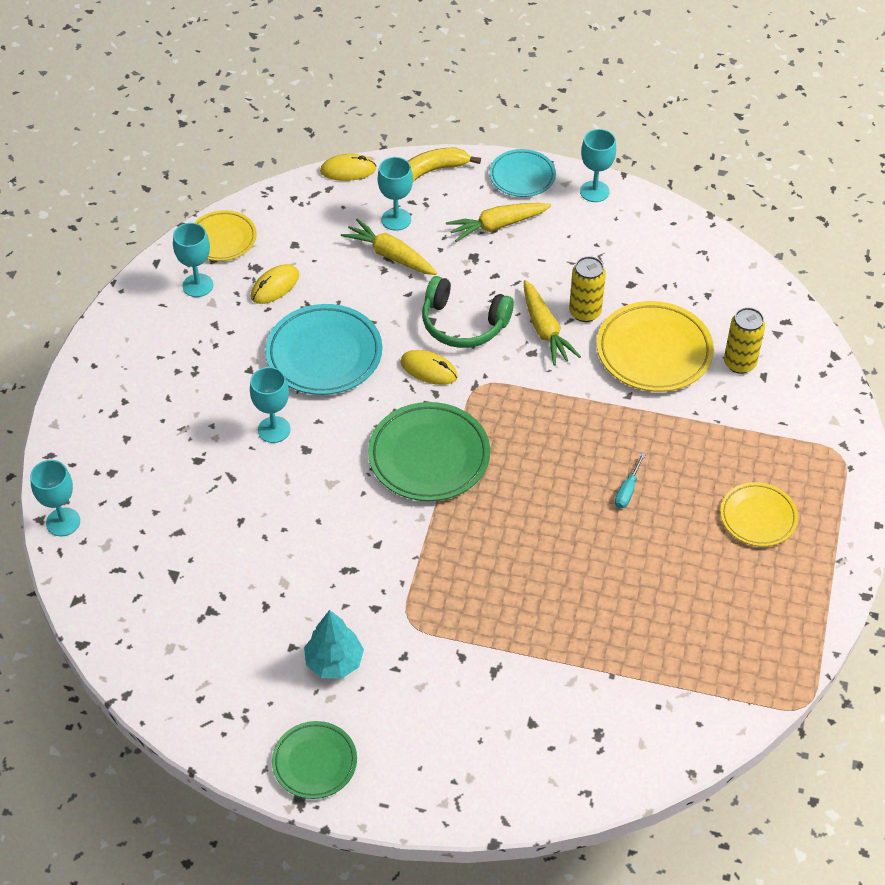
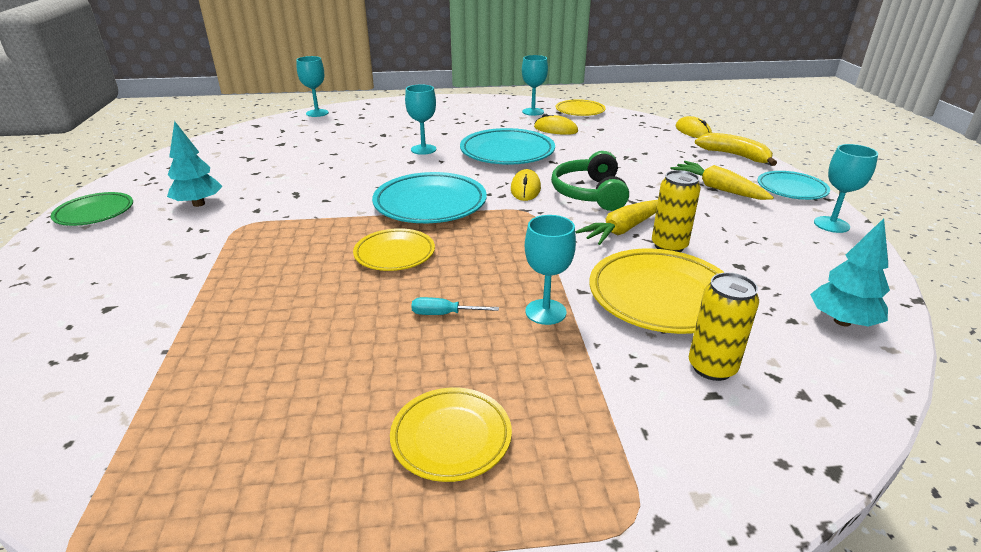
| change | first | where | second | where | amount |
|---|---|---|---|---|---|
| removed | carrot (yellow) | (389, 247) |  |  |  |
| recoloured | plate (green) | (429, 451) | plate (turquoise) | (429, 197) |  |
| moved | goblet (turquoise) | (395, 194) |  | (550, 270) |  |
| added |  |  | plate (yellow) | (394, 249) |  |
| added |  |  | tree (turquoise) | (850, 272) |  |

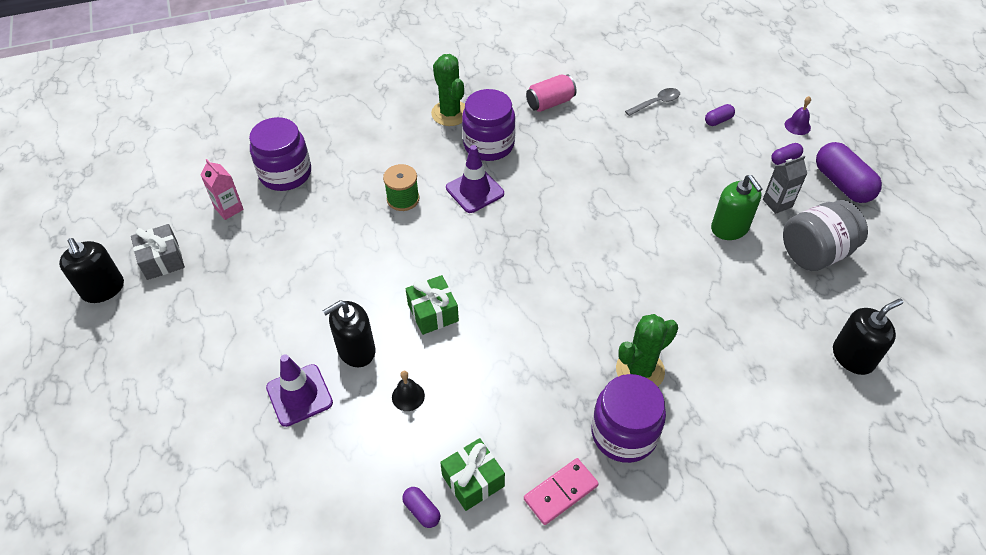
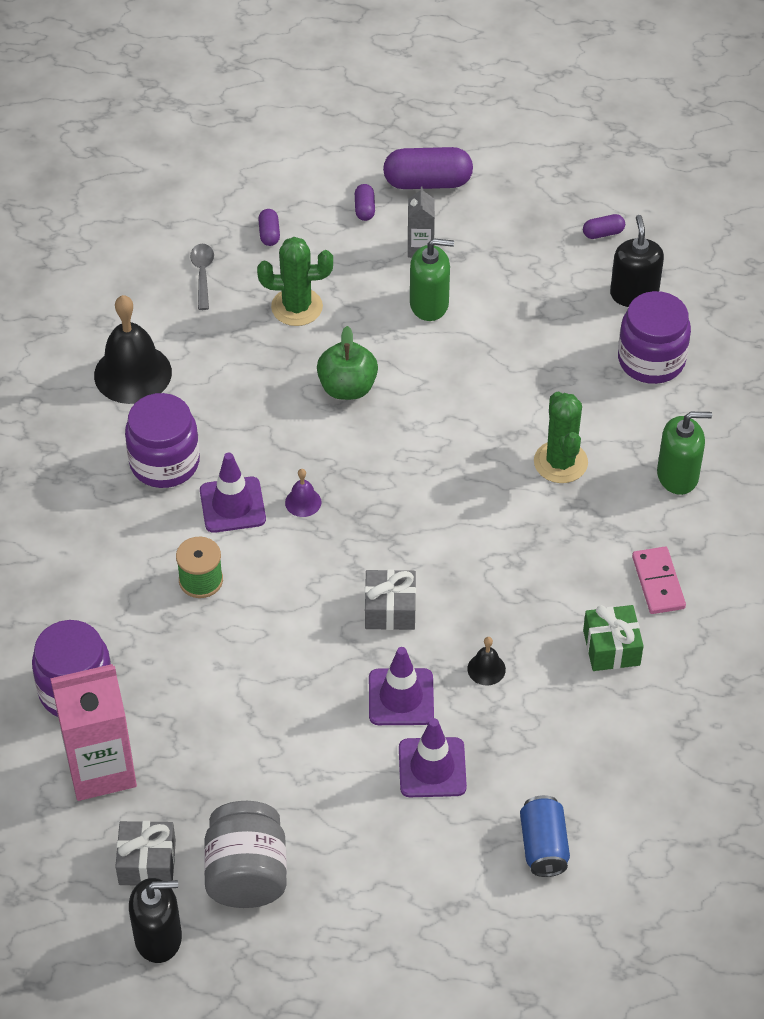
| change | first | where | second | where | amount |
|---|---|---|---|---|---|
| resized | carton (pink) | (222, 189) |  | (93, 732) | x1.99 |
| replaced | soap dispenser (black) | (349, 333) | traffic cone (purple) | (401, 686) |  |
| moved | capsule (purple) | (421, 507) |  | (604, 226) |  |
| recoloured | gift (green) | (432, 305) | gift (grey) | (390, 599) |  |
| moved | cactus (green) | (448, 90) |  | (295, 281) |  |
| replaced | can (pink) | (551, 93) | bell (black) | (133, 349) |  |
| moved | jar (purple) | (628, 418) |  | (654, 337) |  |
| moved | jar (grey) | (825, 235) |  | (245, 854) |  |
| moved | bell (purple) | (798, 115) |  | (303, 493) |  |
| added |  |  | apple (green) | (347, 363) |  |
| added |  |  | can (blue) | (545, 836) |  |
| added |  |  | soap dispenser (green) | (684, 453) |  |

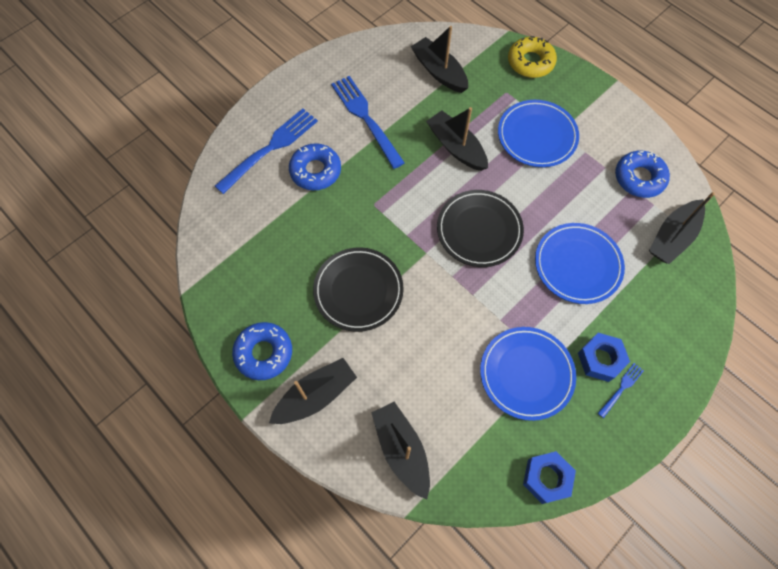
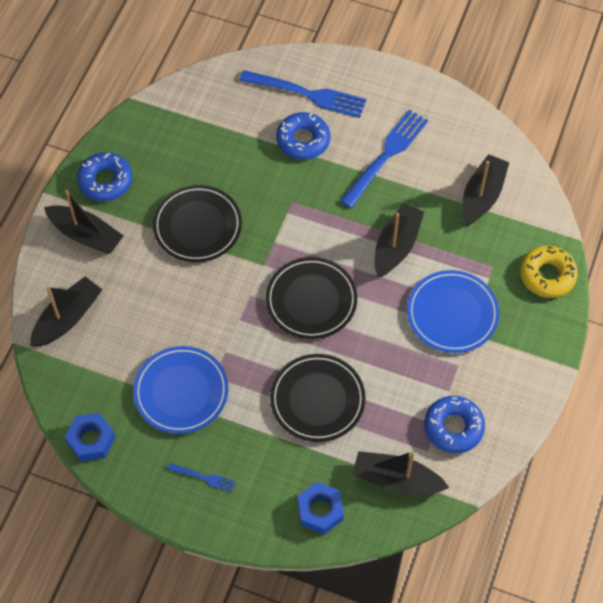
| change | first | where | second | where | amount |
|---|---|---|---|---|---|
| recoloured | plate (blue) | (580, 263) | plate (black) | (318, 398) |  |
| moved | nut (blue) | (604, 357) |  | (321, 508) |  |

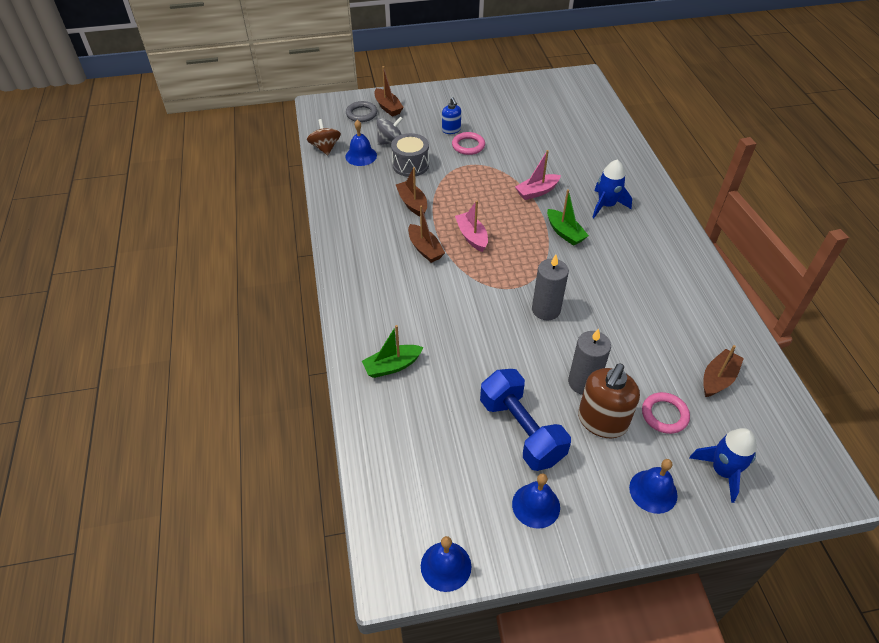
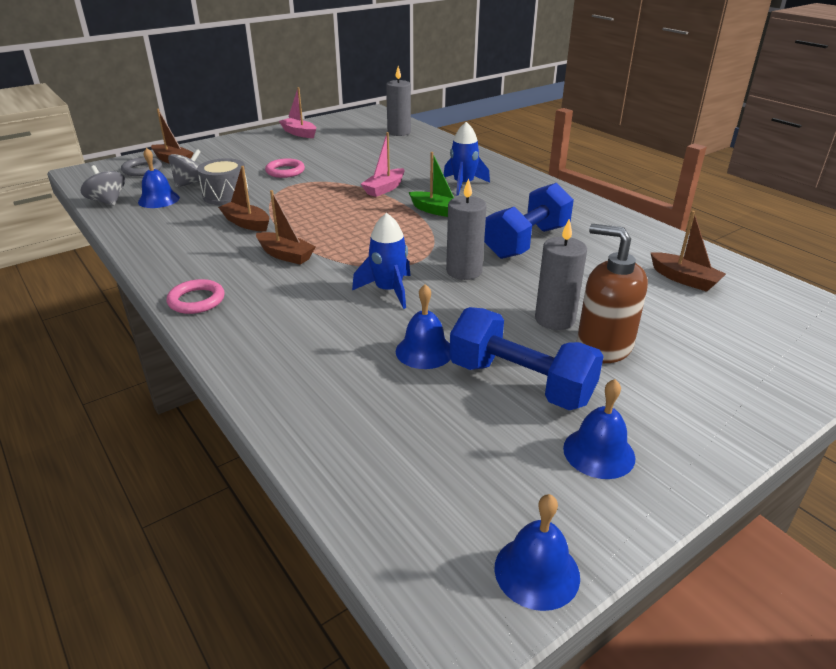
| change | first | where | second | where | amount |
|---|---|---|---|---|---|
| recoloured | spinning top (brown) | (324, 137) | spinning top (grey) | (103, 185) |  |
| removed | boat (green) | (392, 351) |  |  |  |
| removed | soap dispenser (blue) | (451, 115) |  |  |  |
| moved | boat (pink) | (471, 226) |  | (297, 112) |  |
| turned | soap dispenser (brown) | (609, 400) |  | (612, 293) | 120 degrees clockwise |
| moved | bell (blue) | (653, 486) |  | (423, 326) |  |
| moved | ring (pink) | (666, 413) |  | (195, 296) |  |
| moved | rocket (blue) | (723, 465) |  | (381, 261) |  |
| turned | boat (brown) | (723, 371) |  | (688, 251) | 120 degrees clockwise |
| added |  |  | candle (grey) | (398, 101) |  |
| added |  |  | dumbbell (blue) | (529, 221) |  |

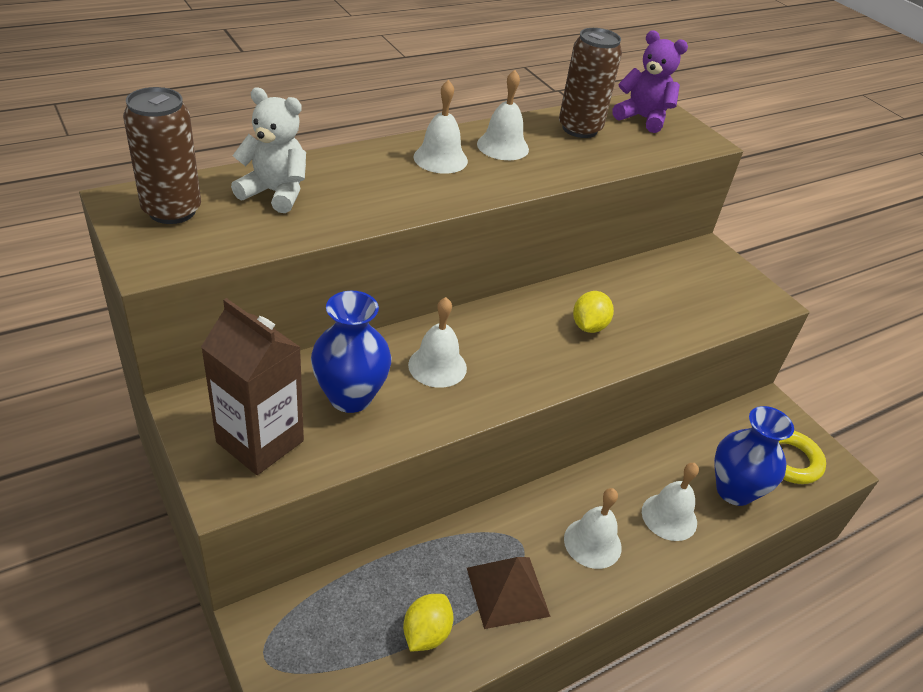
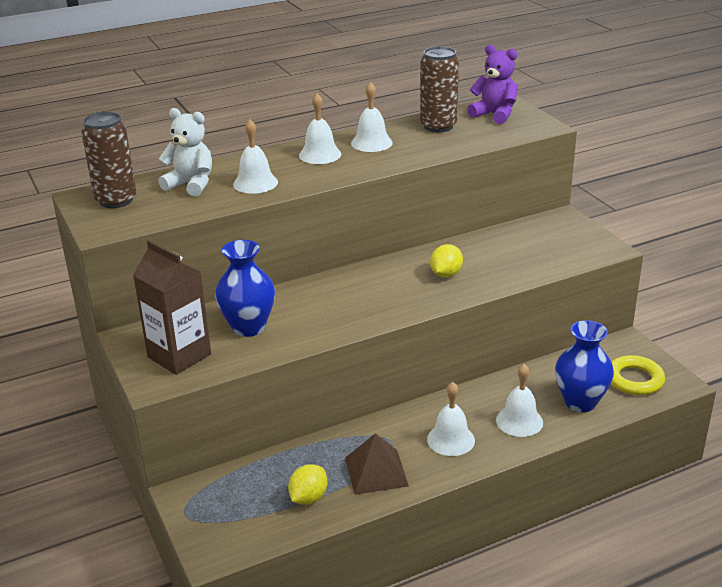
| change | first | where | second | where | amount |
|---|---|---|---|---|---|
| moved | bell (white) | (437, 342) |  | (255, 156) |  |

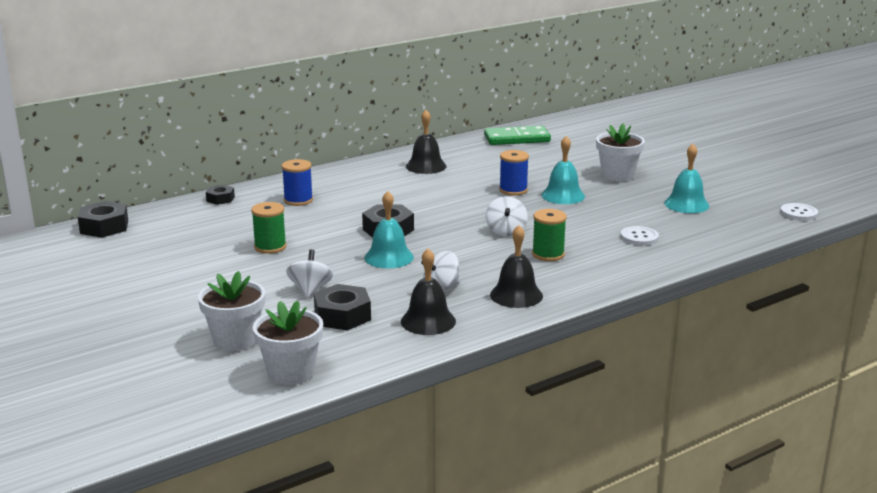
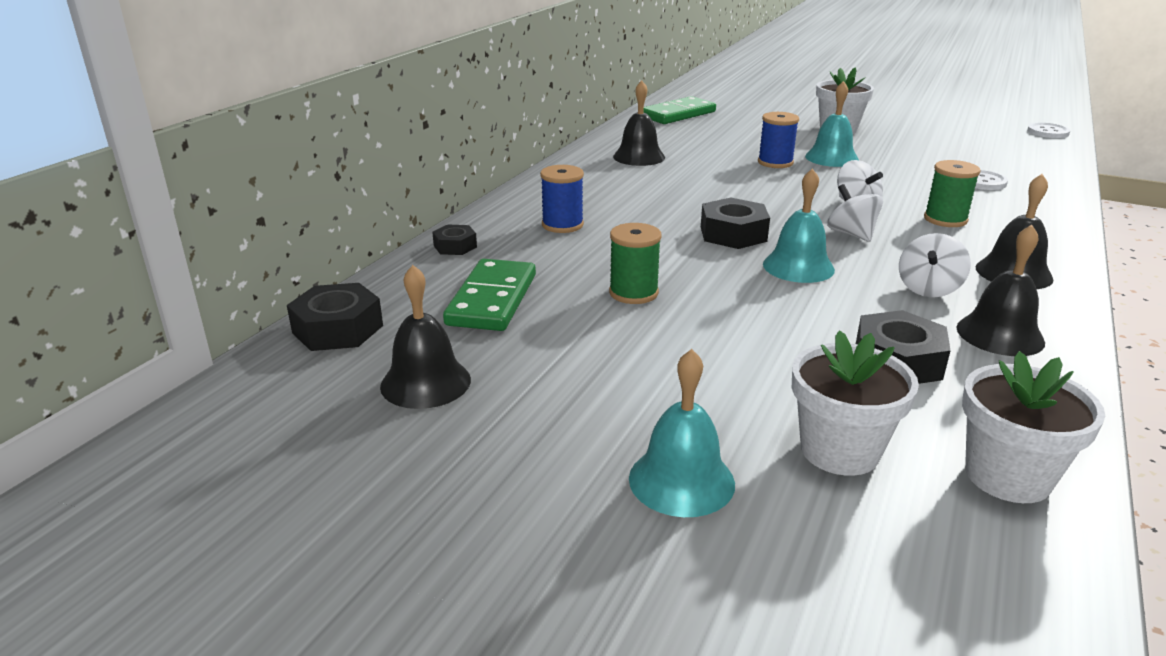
| change | first | where | second | where | amount |
|---|---|---|---|---|---|
| moved | spinning top (white) | (309, 273) |  | (855, 213) |  |
| moved | bell (turquoise) | (686, 178) |  | (682, 433) |  |
| added |  |  | bell (black) | (425, 337) |  |
| added |  |  | domino (green) | (489, 295) |  |

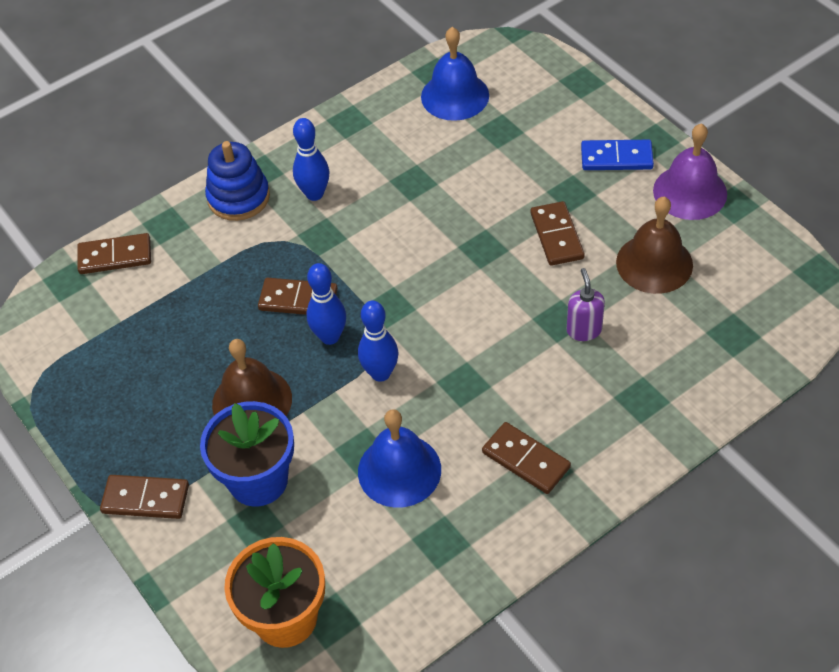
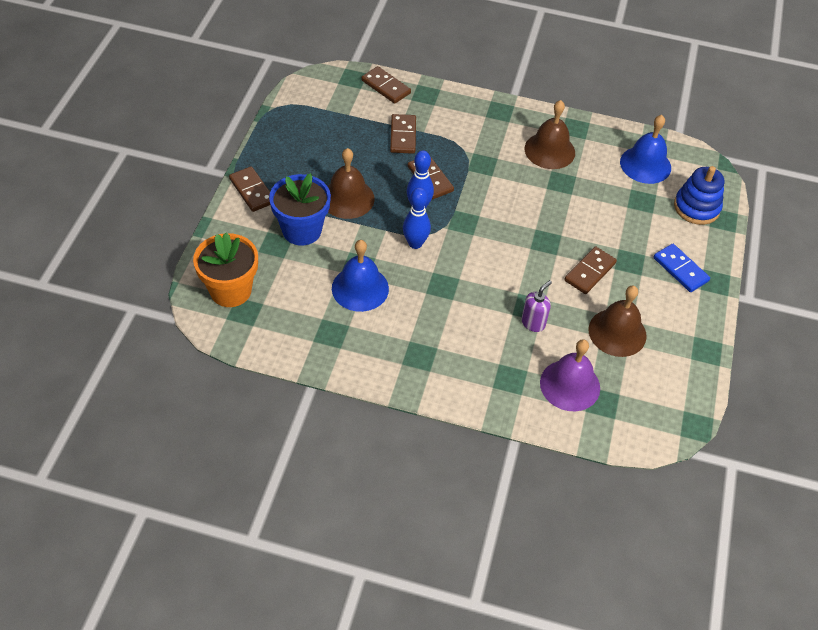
| change | first | where | second | where | amount |
|---|---|---|---|---|---|
| moved | stacking toy (blue) | (237, 181) |  | (699, 195) |  |
| removed | bowling pin (blue) | (311, 159) |  |  |  |
| moved | domino (brown) | (526, 458) |  | (403, 134) |  |
| moved | bell (purple) | (690, 171) |  | (570, 375) |  |
| added |  |  | bell (brown) | (549, 134) |  |

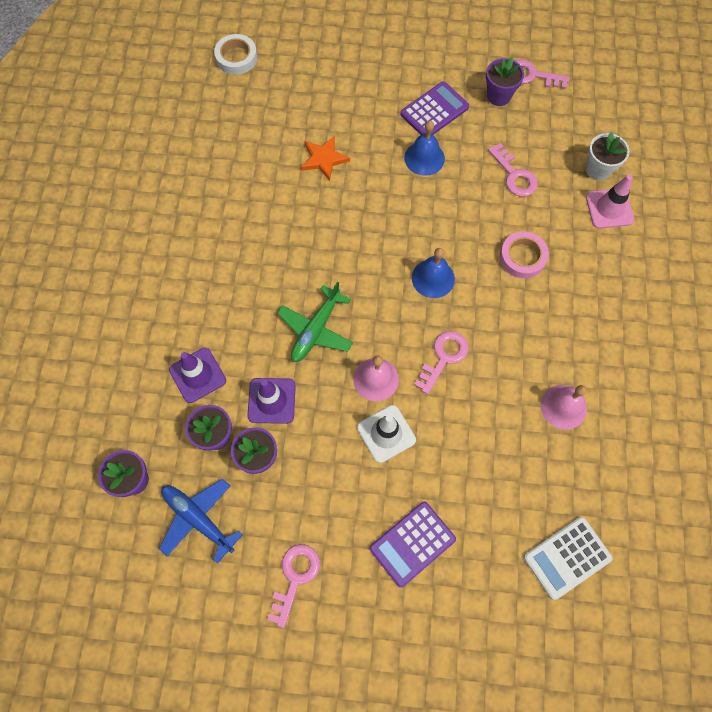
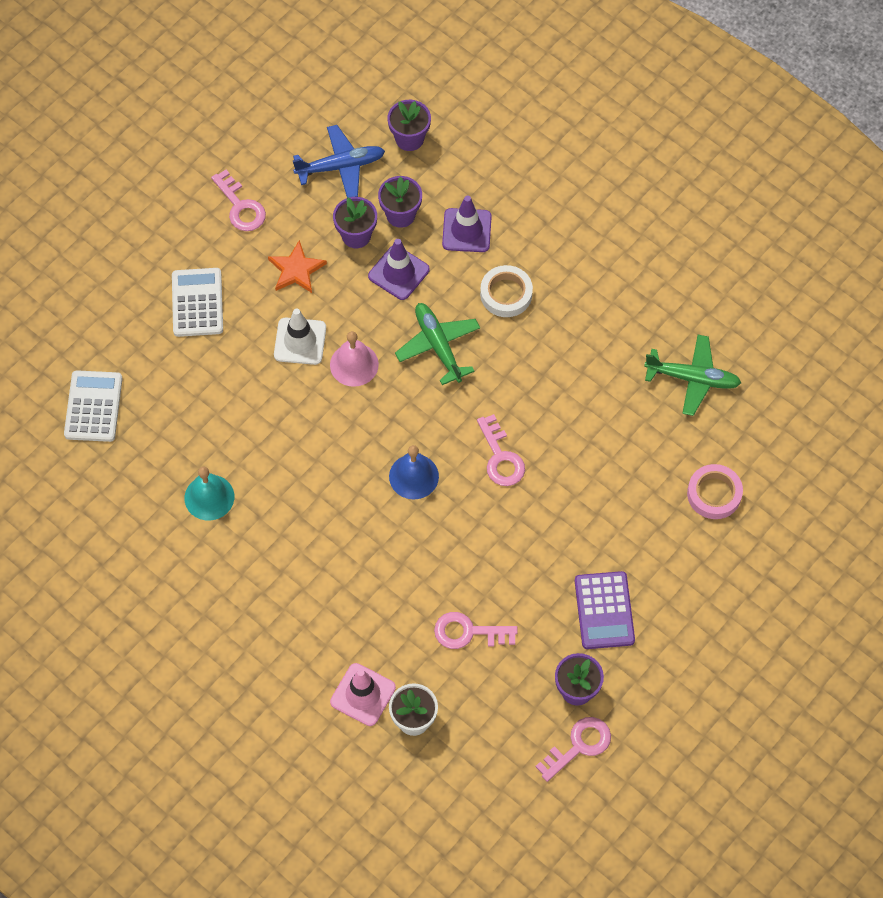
| change | first | where | second | where | amount |
|---|---|---|---|---|---|
| moved | tape (white) | (235, 54) |  | (506, 291) |  |
| moved | star (orange) | (325, 158) |  | (297, 266) |  |
| recoloured | calculator (purple) | (413, 544) | calculator (white) | (197, 302) |  |
| removed | bell (blue) | (424, 148) |  |  |  |
| moved | key (pink) | (441, 362) |  | (501, 450) |  |
| moved | tape (pink) | (524, 254) |  | (715, 491) |  |
| recoloured | bell (pink) | (564, 407) | bell (turquoise) | (209, 494) |  |
| added |  |  | plane (green) | (692, 375) |  |

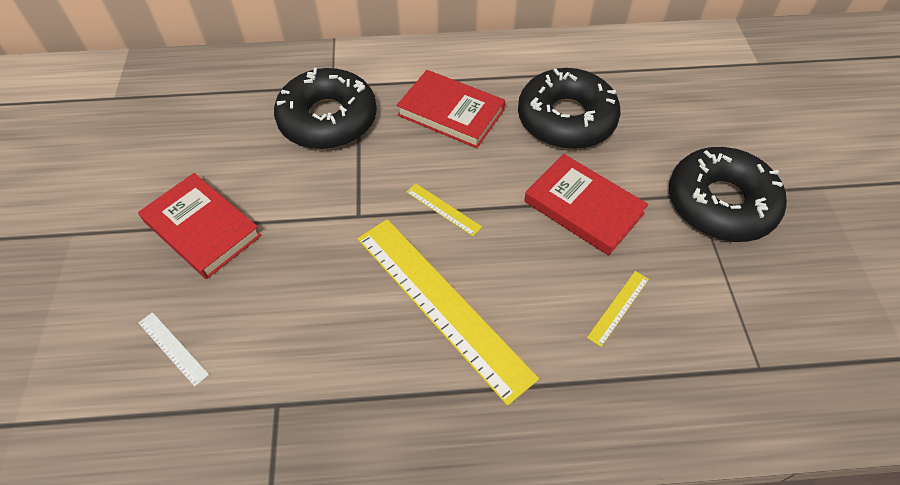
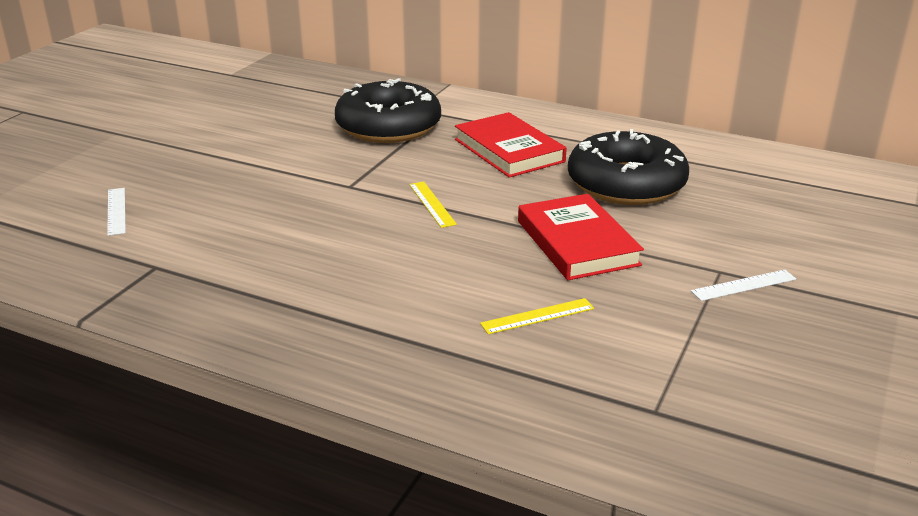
| change | first | where | second | where | amount |
|---|---|---|---|---|---|
| removed | book (red) | (200, 226) |  |  |  |
| removed | ruler (yellow) | (448, 312) |  |  |  |
| replaced | donut (black) | (728, 194) | ruler (white) | (743, 285) |  |

